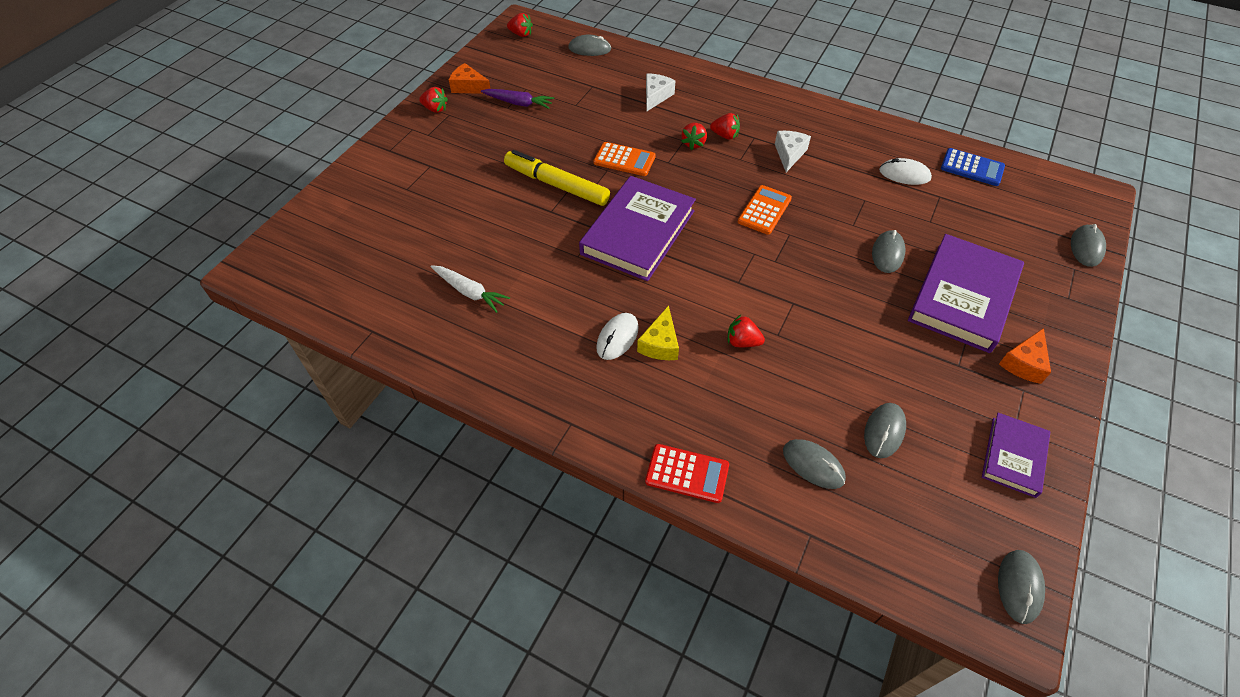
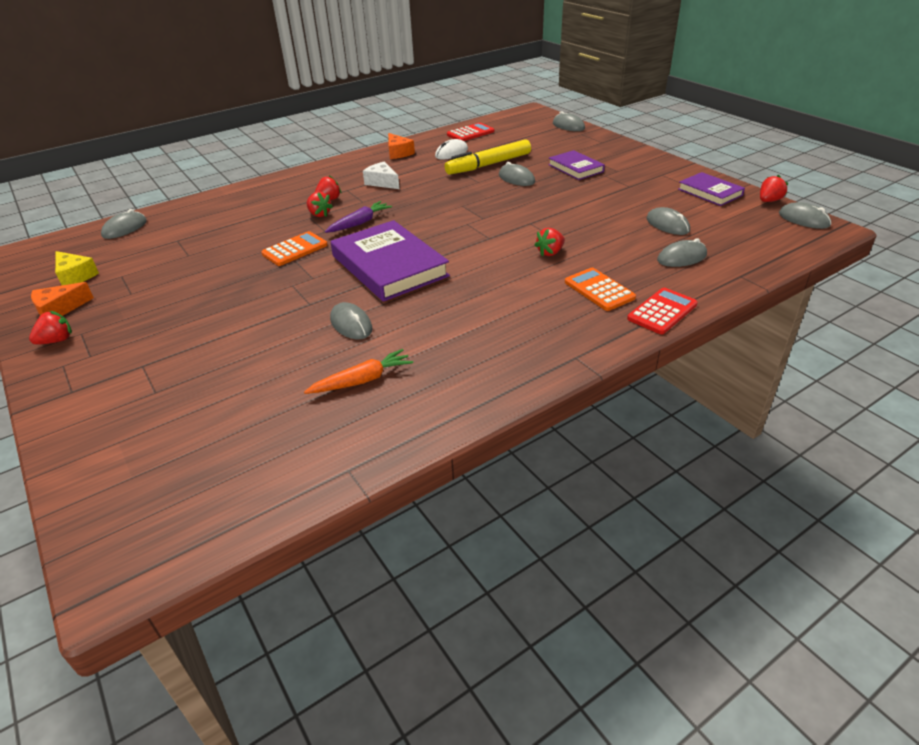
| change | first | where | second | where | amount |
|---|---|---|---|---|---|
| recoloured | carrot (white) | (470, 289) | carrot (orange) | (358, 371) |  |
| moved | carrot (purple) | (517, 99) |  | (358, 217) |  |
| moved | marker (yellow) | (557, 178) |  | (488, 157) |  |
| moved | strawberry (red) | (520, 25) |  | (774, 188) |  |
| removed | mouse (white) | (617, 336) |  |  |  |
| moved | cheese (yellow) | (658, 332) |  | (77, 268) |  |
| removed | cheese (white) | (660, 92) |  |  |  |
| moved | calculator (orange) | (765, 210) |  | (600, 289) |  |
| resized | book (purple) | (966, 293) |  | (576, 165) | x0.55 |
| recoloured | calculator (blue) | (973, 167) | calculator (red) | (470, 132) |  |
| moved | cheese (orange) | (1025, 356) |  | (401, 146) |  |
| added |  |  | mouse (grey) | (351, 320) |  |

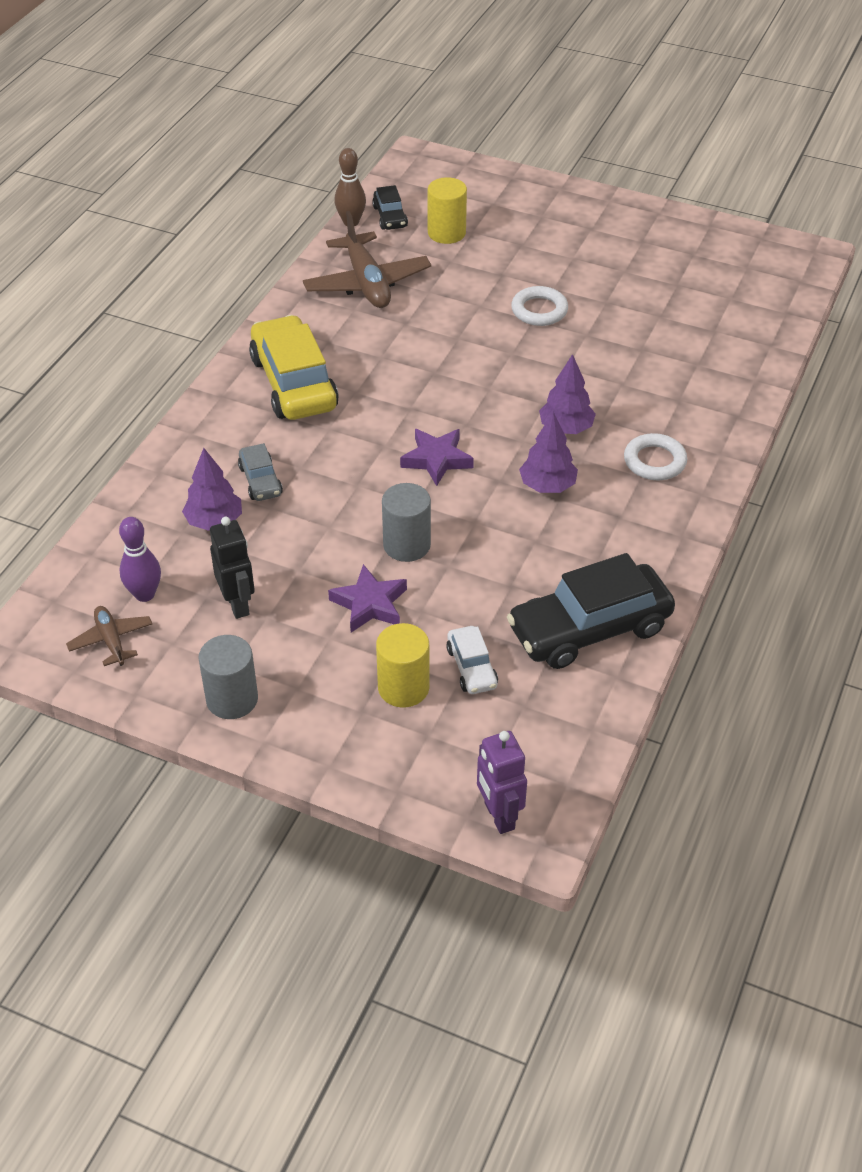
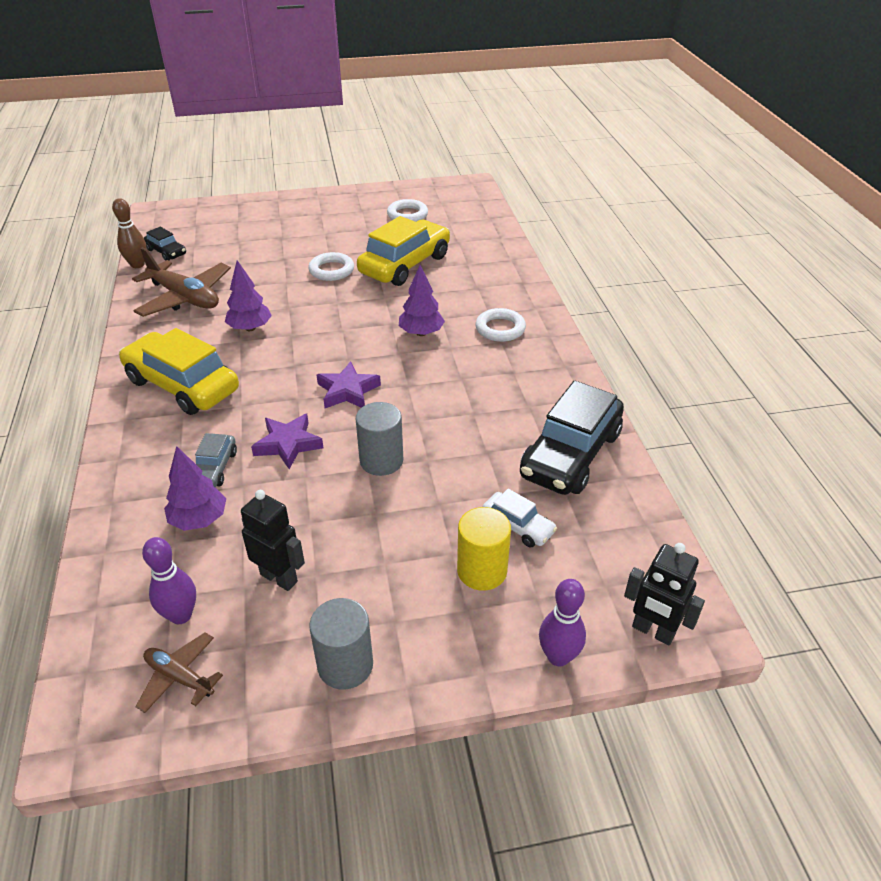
| change | first | where | second | where | amount |
|---|---|---|---|---|---|
| turned | car (grey) | (260, 472) |  | (216, 460) | 60 degrees clockwise |
| moved | star (purple) | (367, 598) |  | (287, 441) |  |
| removed | cylinder (yellow) | (447, 210) |  |  |  |
| recoloured | robot (purple) | (502, 782) | robot (black) | (664, 594) |  |
| moved | tree (purple) | (548, 452) |  | (248, 295) |  |
| added |  |  | car (yellow) | (403, 251) |  |
| added |  |  | ring (white) | (407, 210) |  |
| added |  |  | bowling pin (purple) | (562, 622) |  |

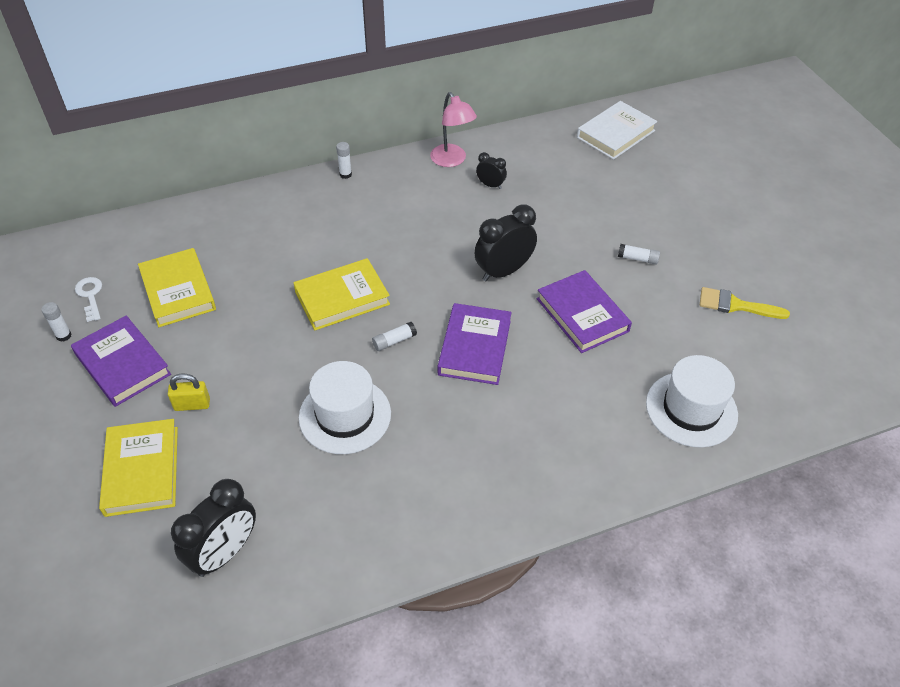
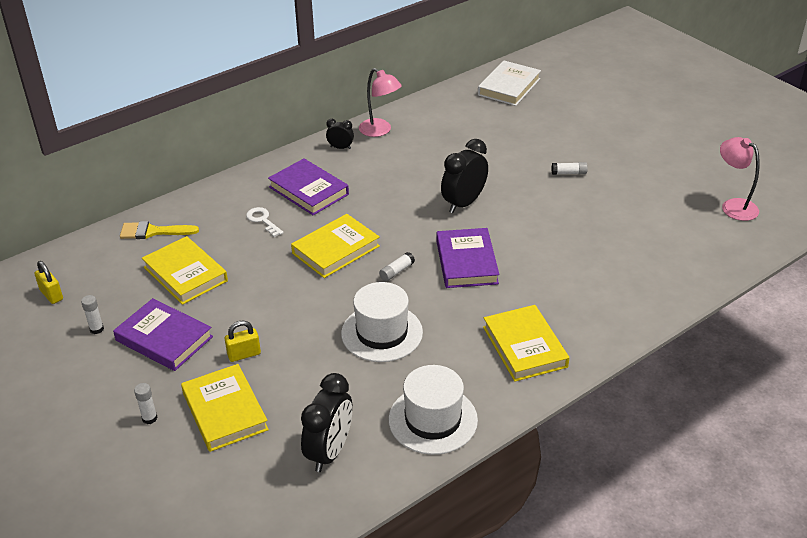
| change | first | where | second | where | amount |
|---|---|---|---|---|---|
| moved | key (white) | (88, 299) |  | (265, 222) |  |
| moved | glue stick (white) | (344, 160) |  | (145, 403) |  |
| moved | clock (black) | (491, 170) |  | (340, 134) |  |
| moved | book (purple) | (584, 311) |  | (308, 186) |  |
| moved | hat (white) | (692, 401) |  | (433, 410) |  |
| moved | brush (yellow) | (745, 303) |  | (159, 230) |  |
| added |  |  | padlock (yellow) | (48, 282) |  |
| added |  |  | book (yellow) | (526, 343) |  |
| added |  |  | lamp (pink) | (740, 179) |  |

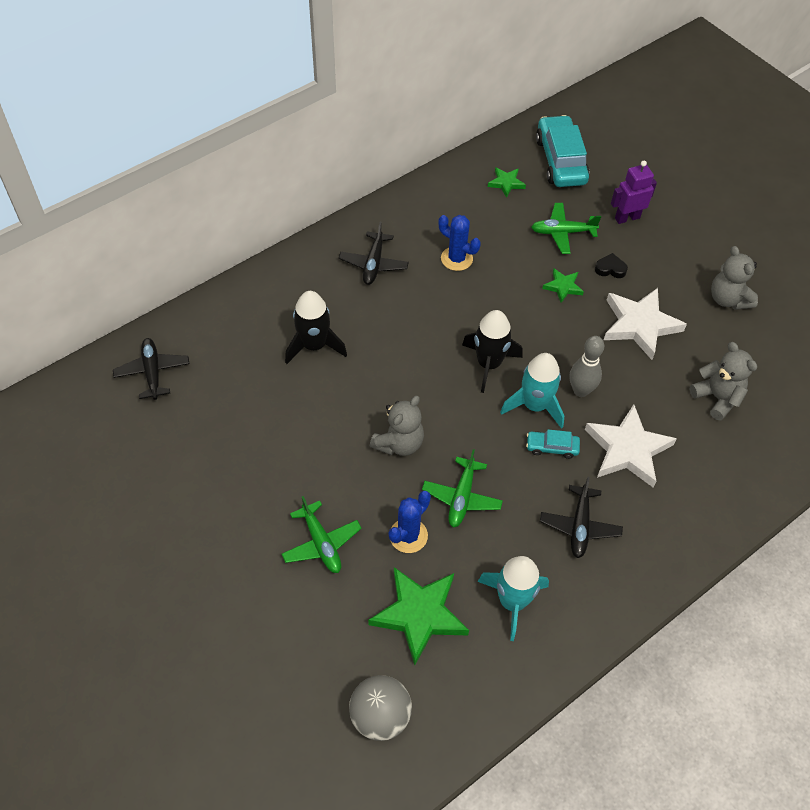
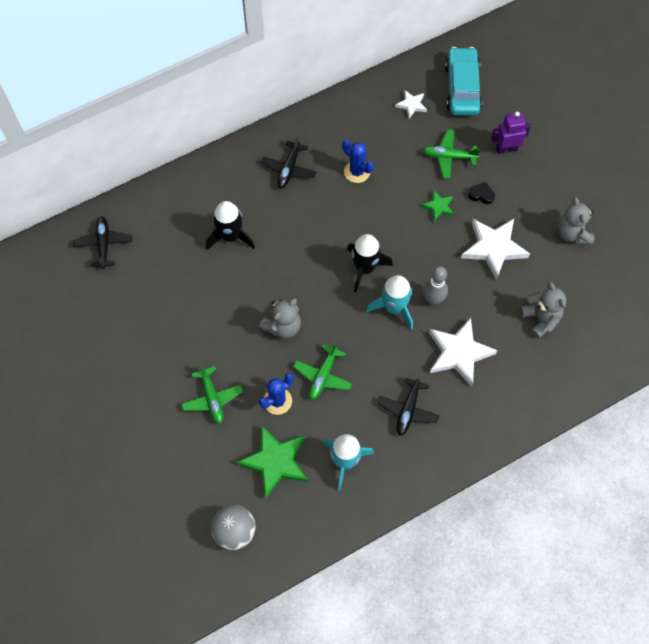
| change | first | where | second | where | amount |
|---|---|---|---|---|---|
| recoloured | star (green) | (507, 182) | star (white) | (411, 104) |  |
| removed | car (turquoise) | (553, 444) |  |  |  |

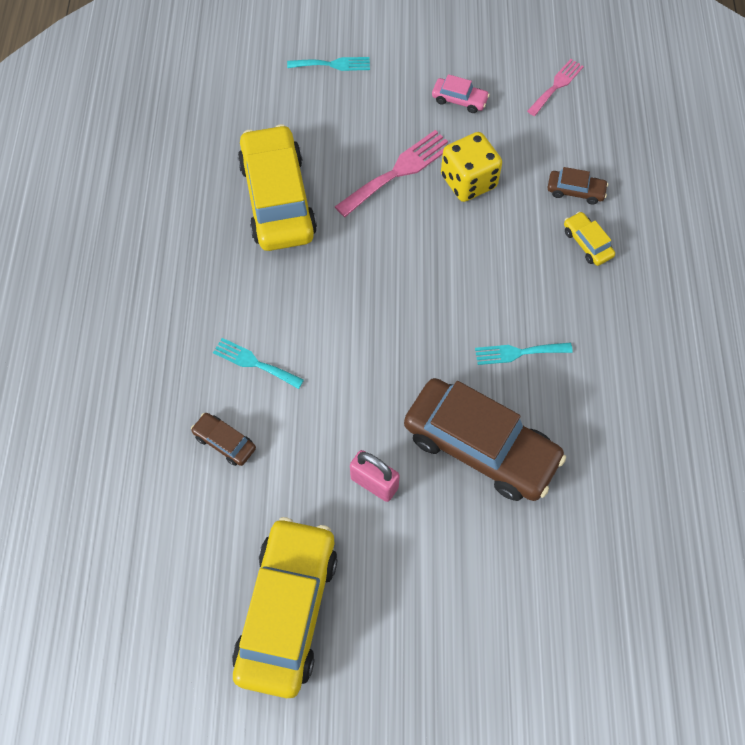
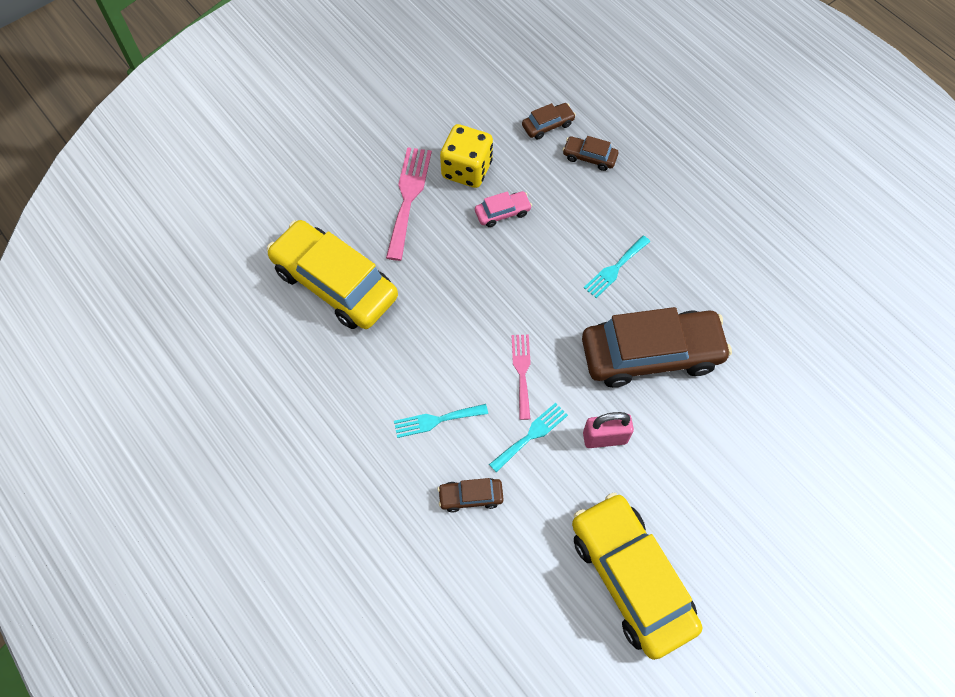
| change | first | where | second | where | amount |
|---|---|---|---|---|---|
| moved | fork (turquoise) | (328, 64) |  | (528, 438) |  |
| moved | car (pink) | (461, 93) |  | (503, 209) |  |
| moved | fork (pink) | (555, 87) |  | (521, 377) |  |
| recoloured | car (yellow) | (589, 238) | car (brown) | (590, 153) |  |

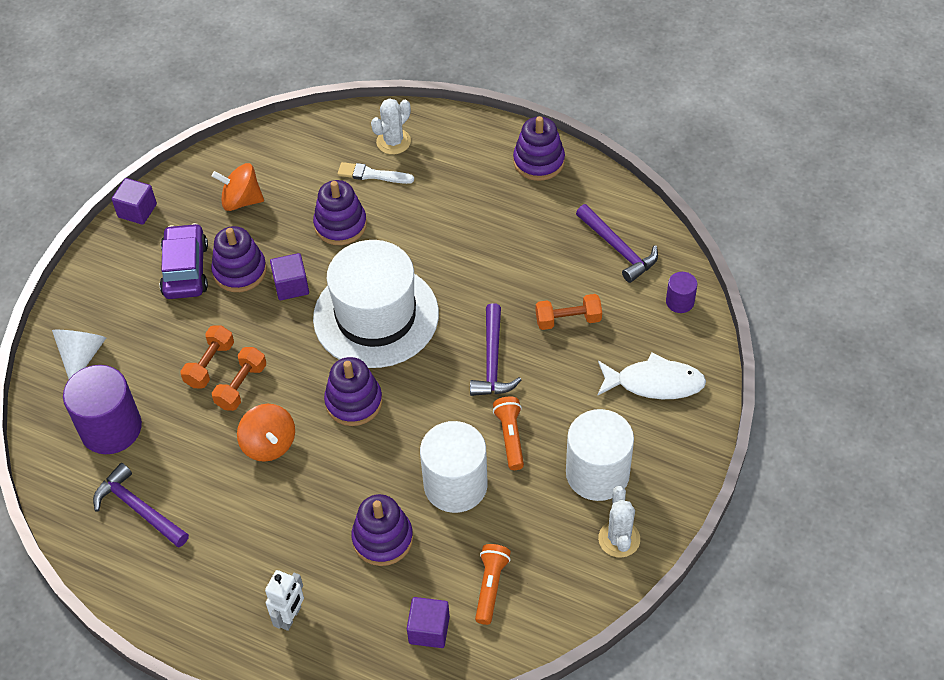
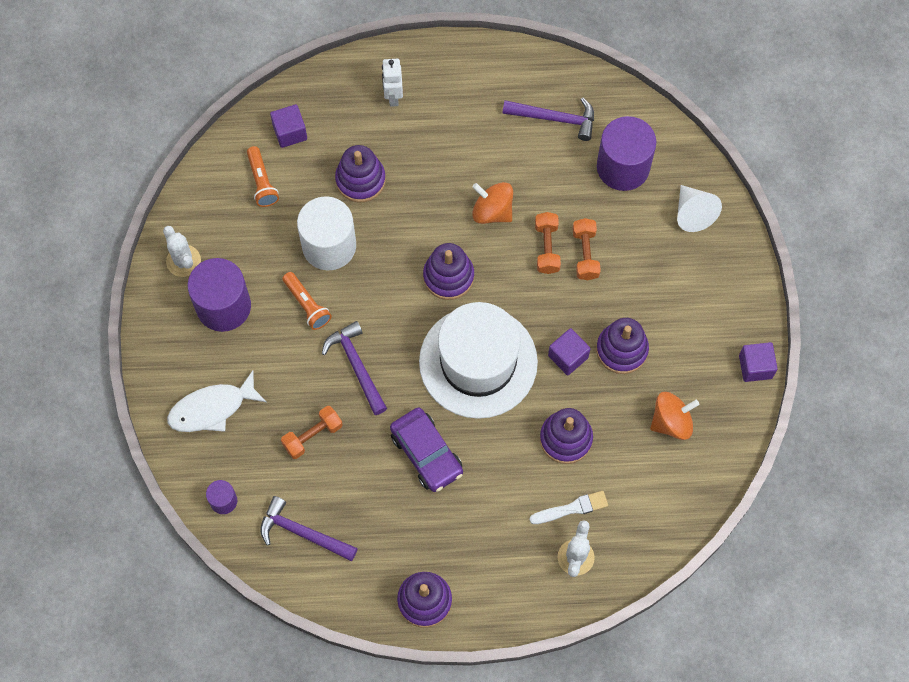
| change | first | where | second | where | amount |
|---|---|---|---|---|---|
| moved | car (purple) | (184, 261) |  | (426, 450) |  |
| recoloured | cylinder (white) | (600, 455) | cylinder (purple) | (219, 295) |  |

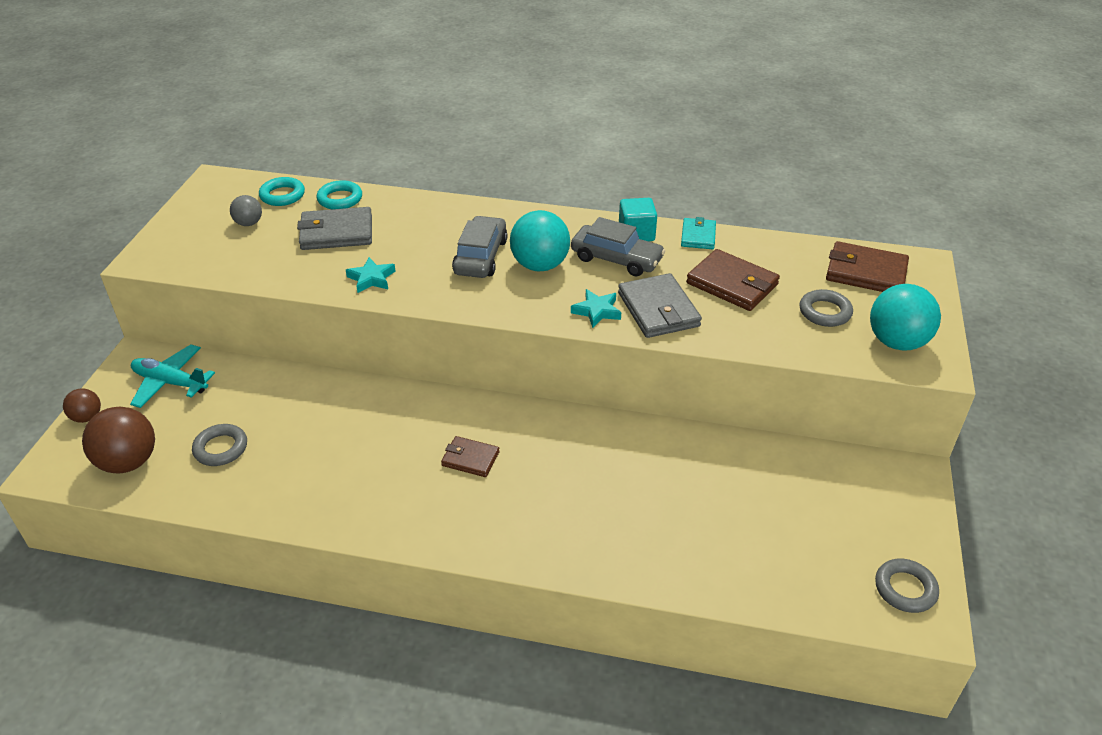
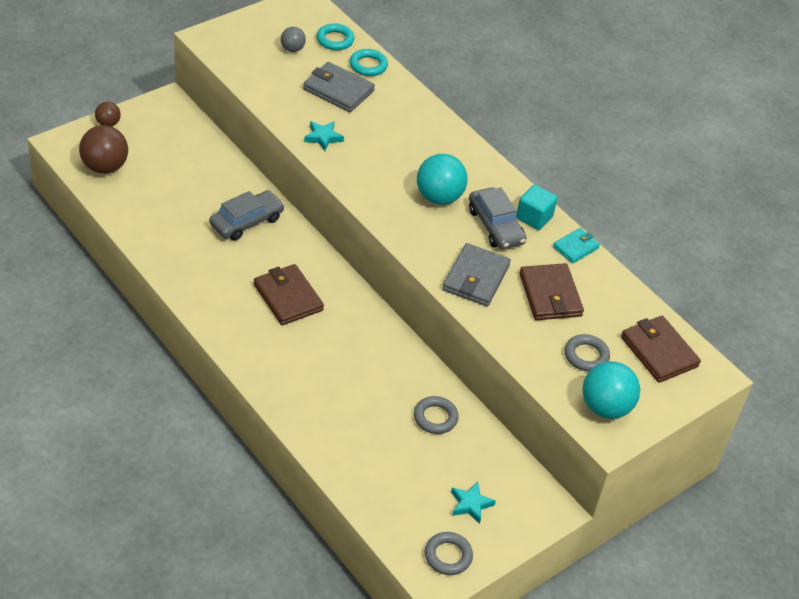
| change | first | where | second | where | amount |
|---|---|---|---|---|---|
| removed | plane (turquoise) | (172, 376) |  |  |  |
| moved | ring (grey) | (219, 445) |  | (436, 415) |  |
| resized | wallet (brown) | (470, 456) |  | (289, 294) | x1.64 |
| moved | car (grey) | (480, 247) |  | (247, 215) |  |
| moved | star (turquoise) | (596, 308) |  | (473, 503) |  |

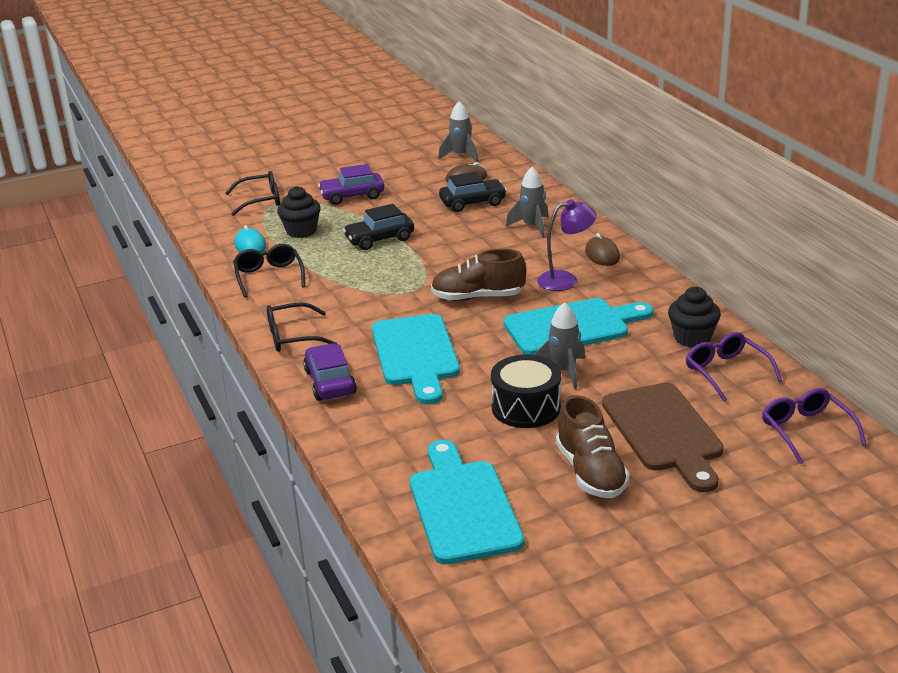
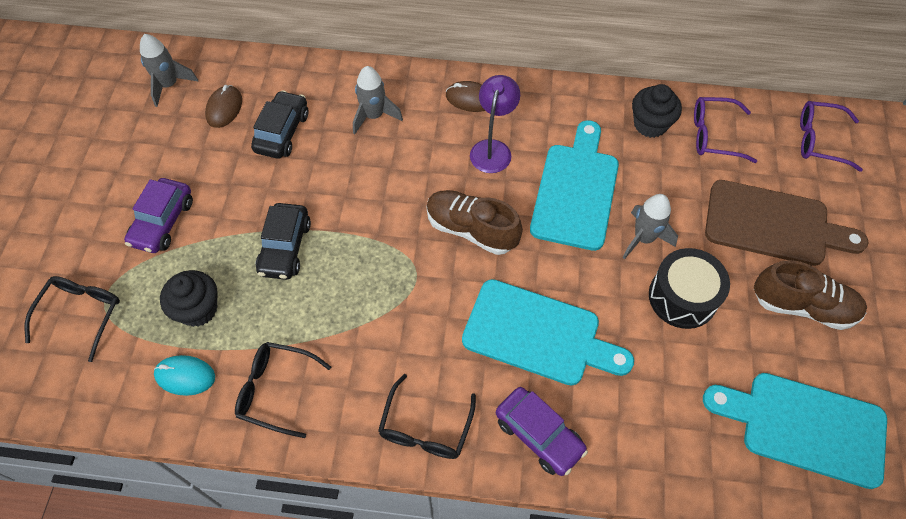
| change | first | where | second | where | amount |
|---|---|---|---|---|---|
| turned | car (purple) | (330, 372) |  | (542, 431) | 150 degrees counterclockwise |
| turned | shoe (brown) | (478, 275) |  | (475, 222) | 90 degrees clockwise |

